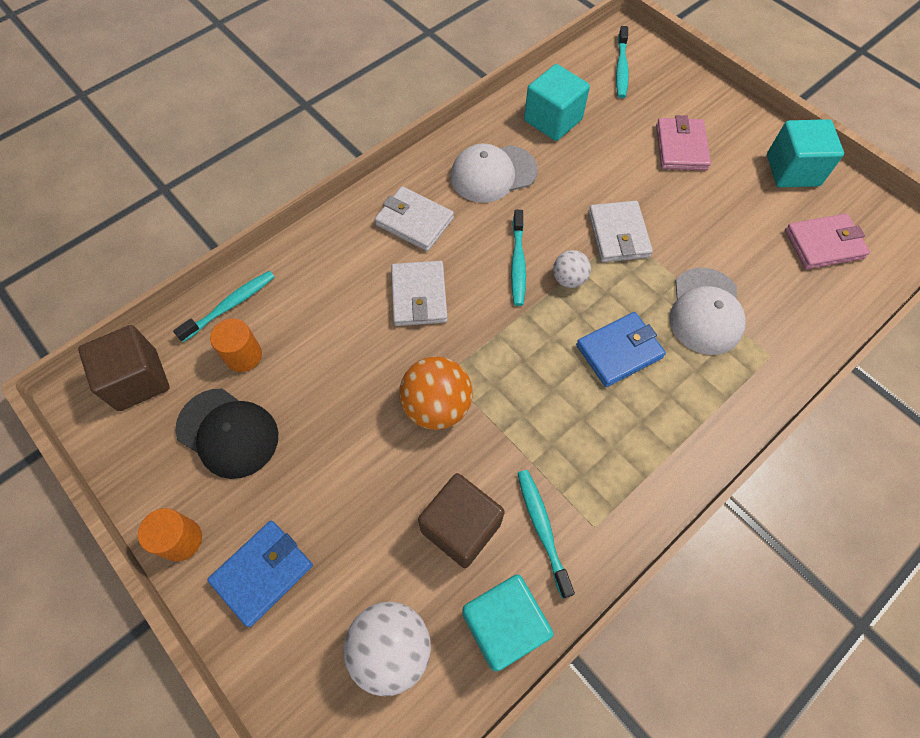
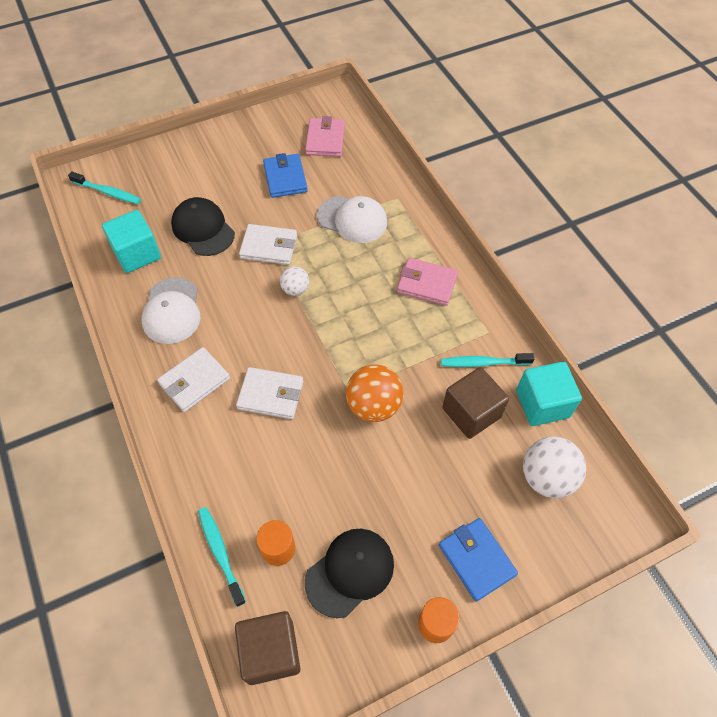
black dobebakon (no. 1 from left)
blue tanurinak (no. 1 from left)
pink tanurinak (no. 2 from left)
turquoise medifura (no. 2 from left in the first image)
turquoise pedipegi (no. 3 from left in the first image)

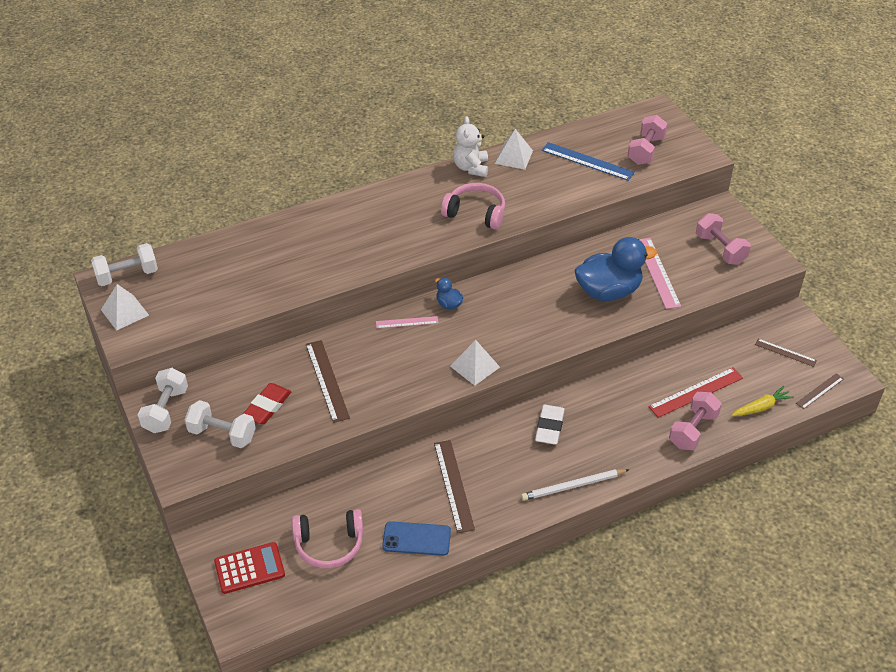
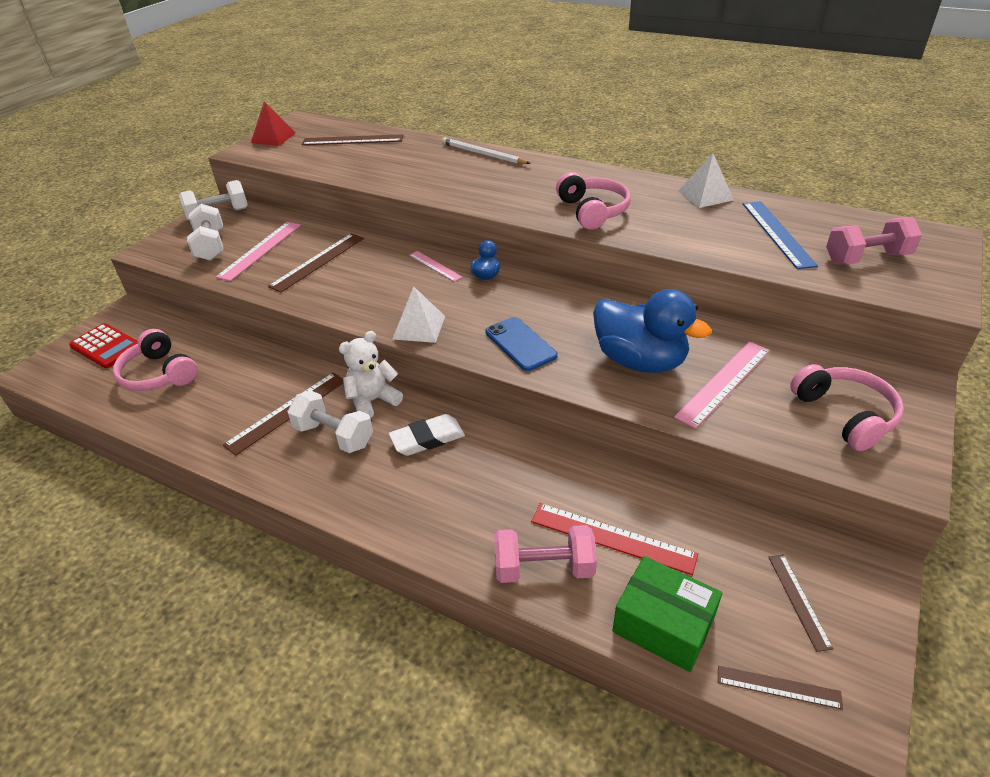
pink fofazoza (no. 1 from left)
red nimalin
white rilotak (no. 3 from left)
brown fofazoza (no. 3 from left)
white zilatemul
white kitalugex
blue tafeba
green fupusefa
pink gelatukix (no. 3 from left)

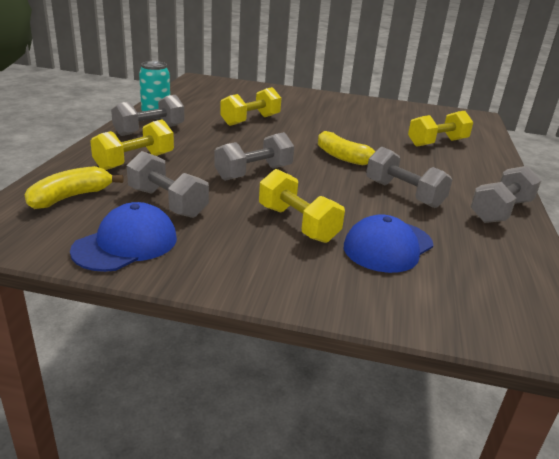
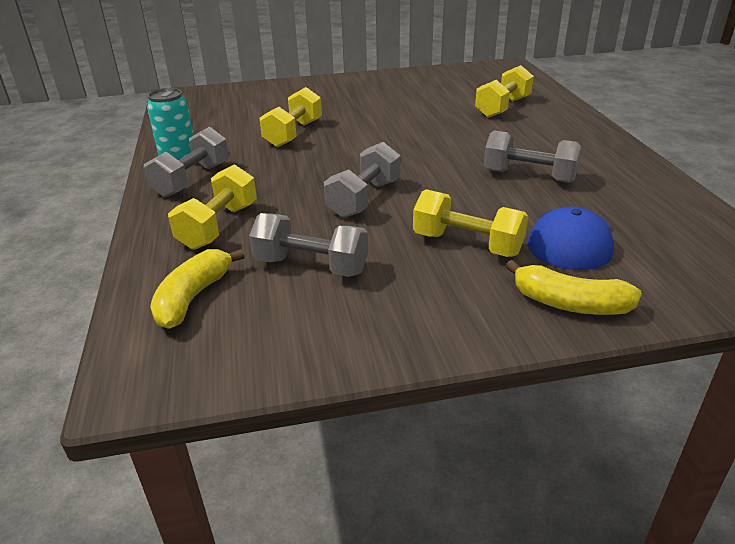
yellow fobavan (no. 2 from left)
blue dobebakon (no. 1 from left in the first image)
grey rilotak (no. 5 from left in the first image)

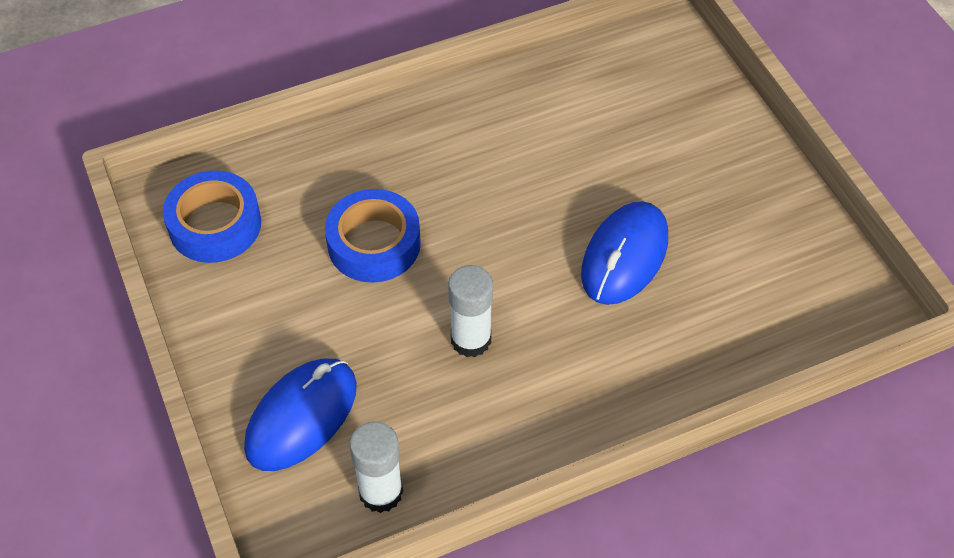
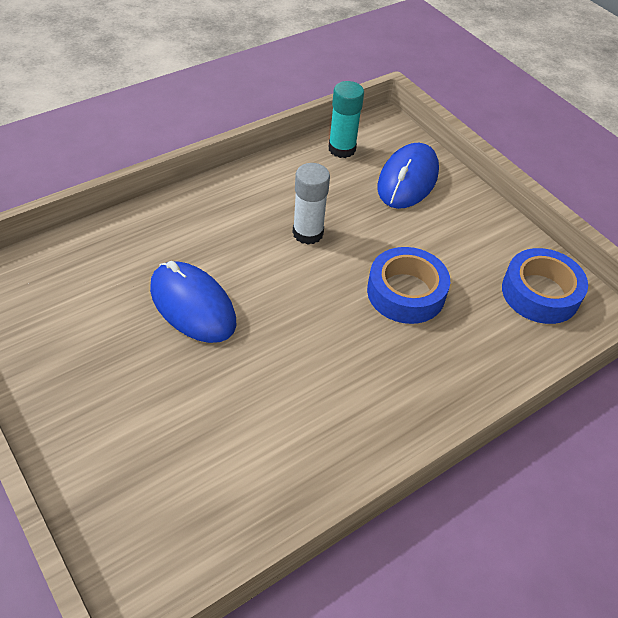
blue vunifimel (no. 1 from left)
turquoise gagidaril

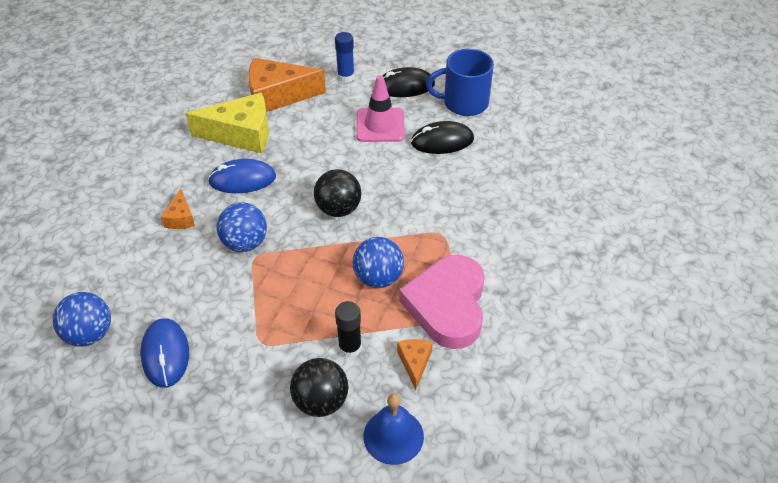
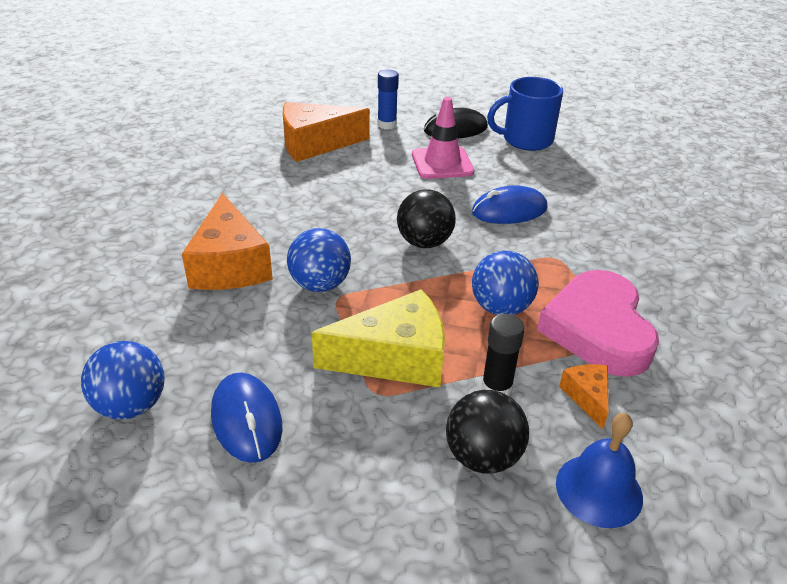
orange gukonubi (no. 1 from left)
yellow gukonubi
blue vunifimel (no. 2 from left)
black vunifimel (no. 2 from left in the first image)

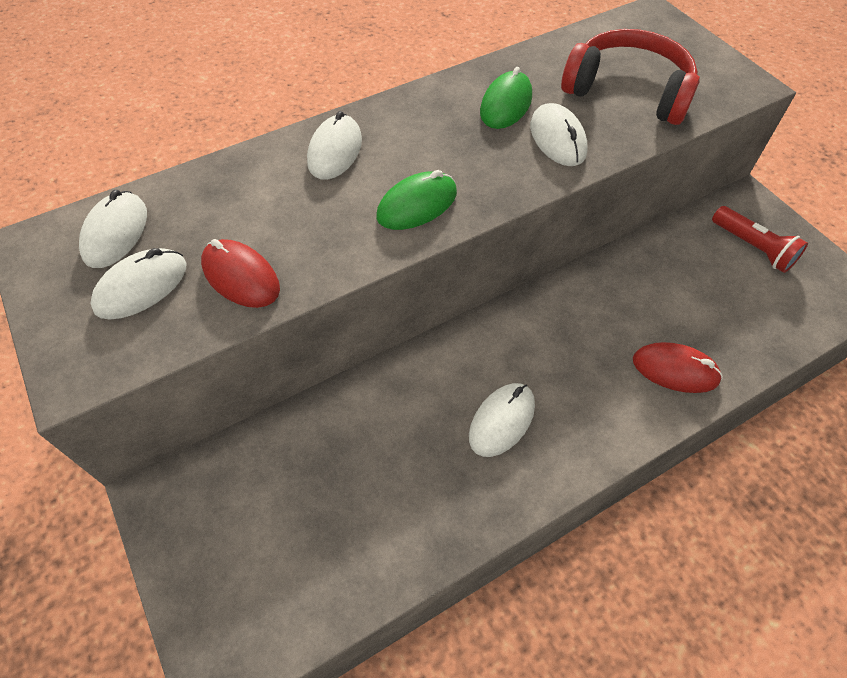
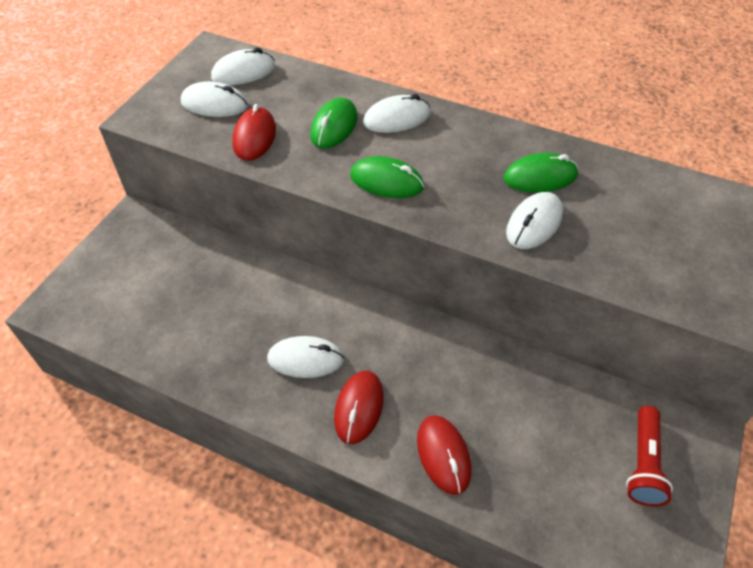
green vunifimel (no. 1 from left)
red vunifimel (no. 2 from left)
red gelatukix

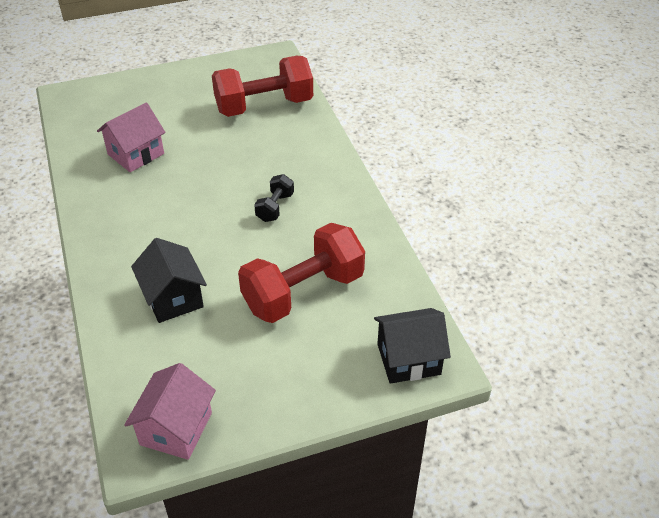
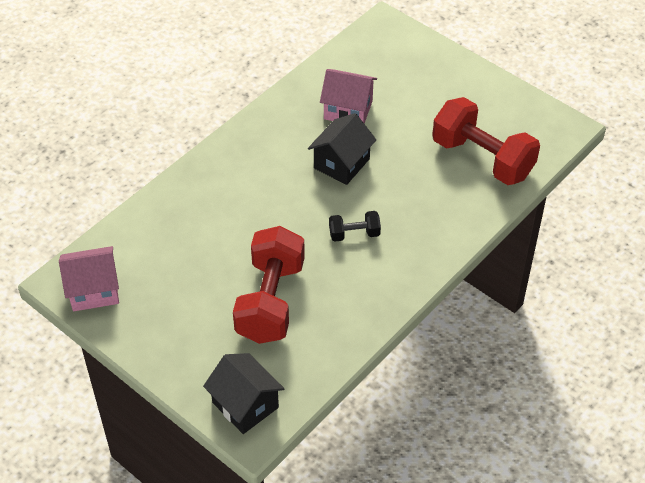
red rilotak (no. 1 from left)
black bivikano (no. 2 from left)

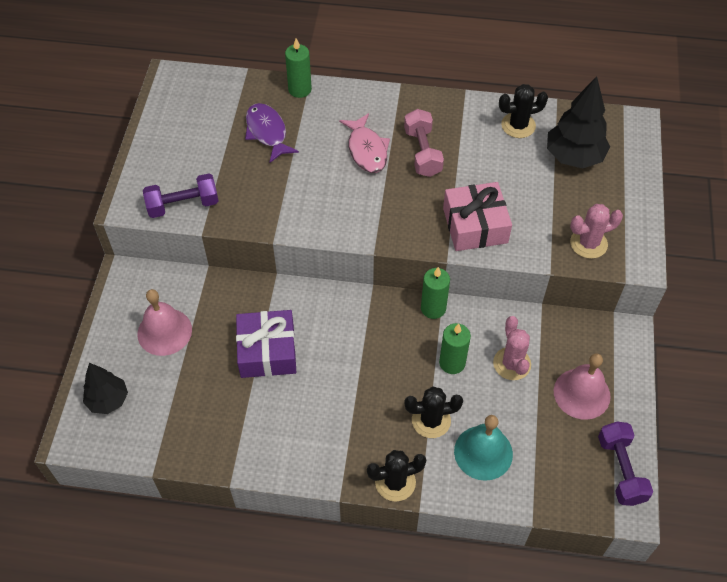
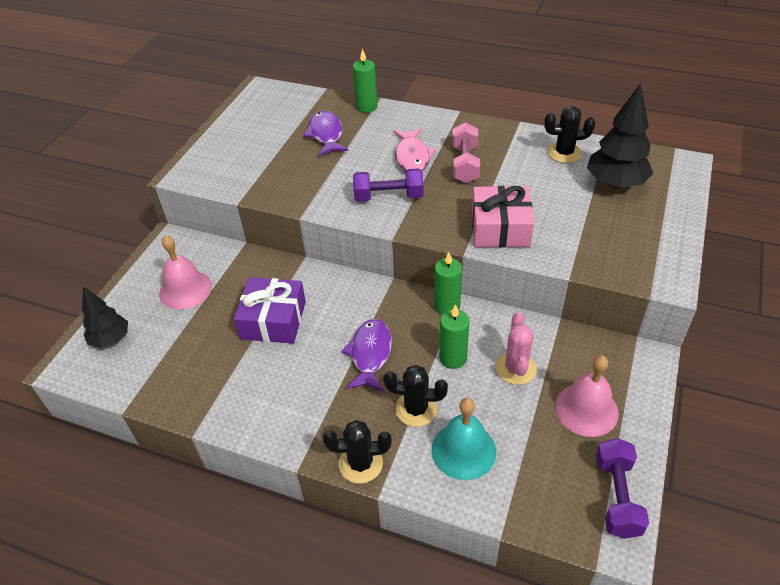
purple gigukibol (no. 2 from left)
purple rilotak (no. 1 from left)
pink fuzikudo (no. 2 from left in the first image)

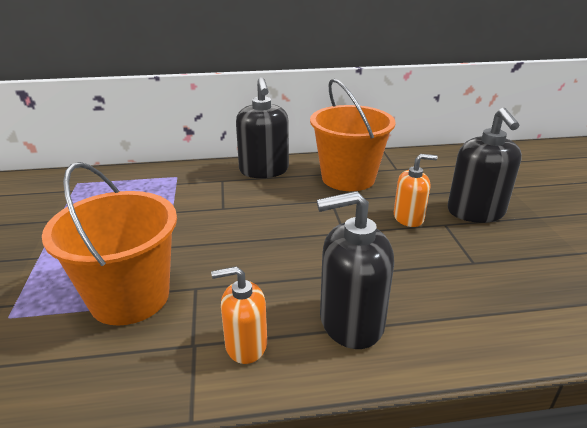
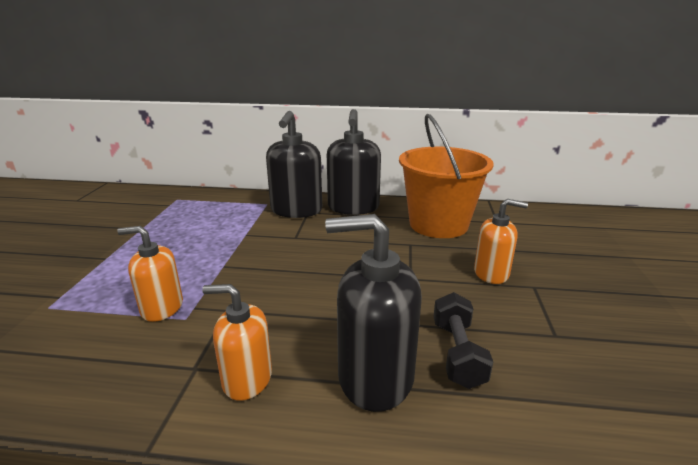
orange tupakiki (no. 1 from left)
black tupakiki (no. 1 from left)
black rilotak

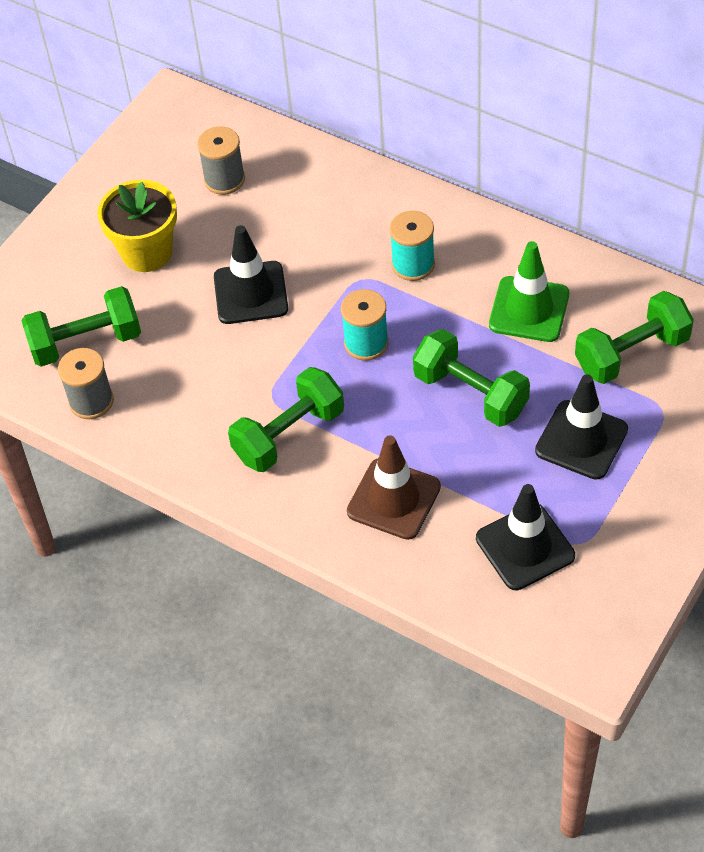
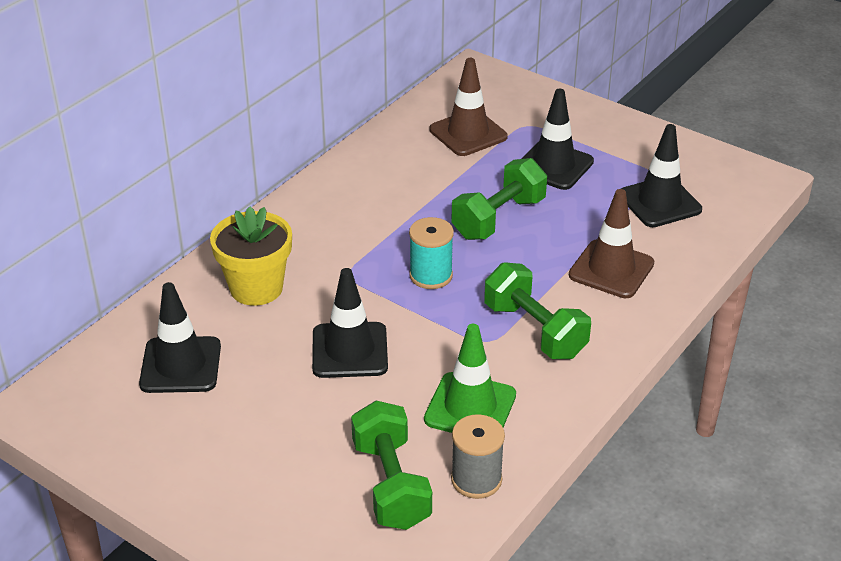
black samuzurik (no. 1 from left)
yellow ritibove
green samuzurik
brown samuzurik (no. 1 from left)
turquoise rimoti (no. 2 from left in the first image)

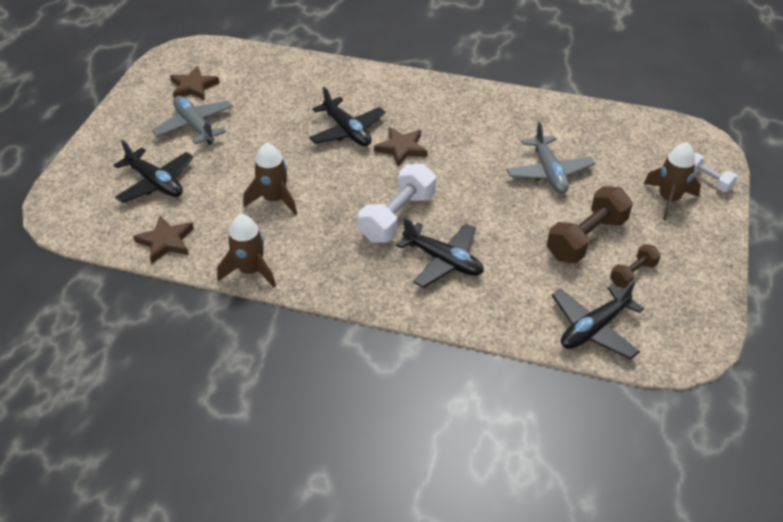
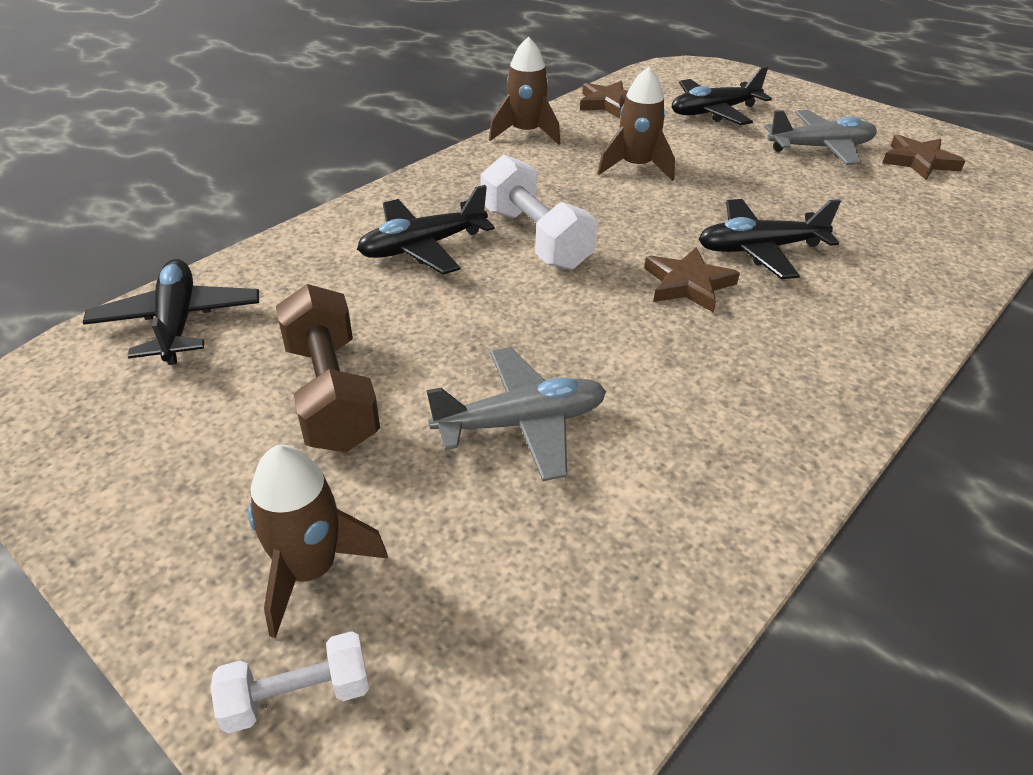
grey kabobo (no. 1 from left)
brown rilotak (no. 2 from left in the first image)

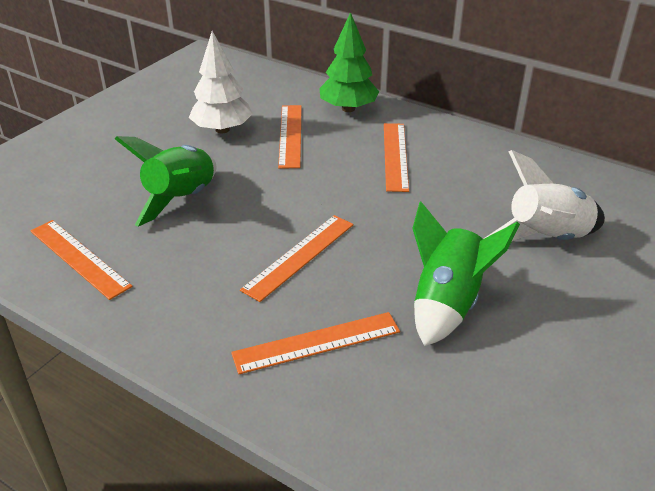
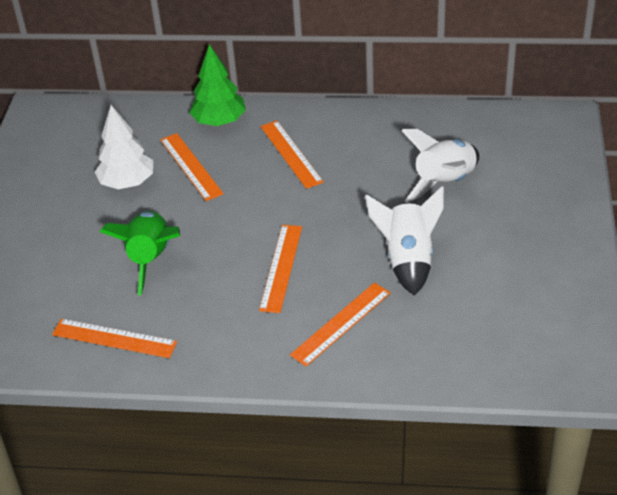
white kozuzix (no. 1 from left)

